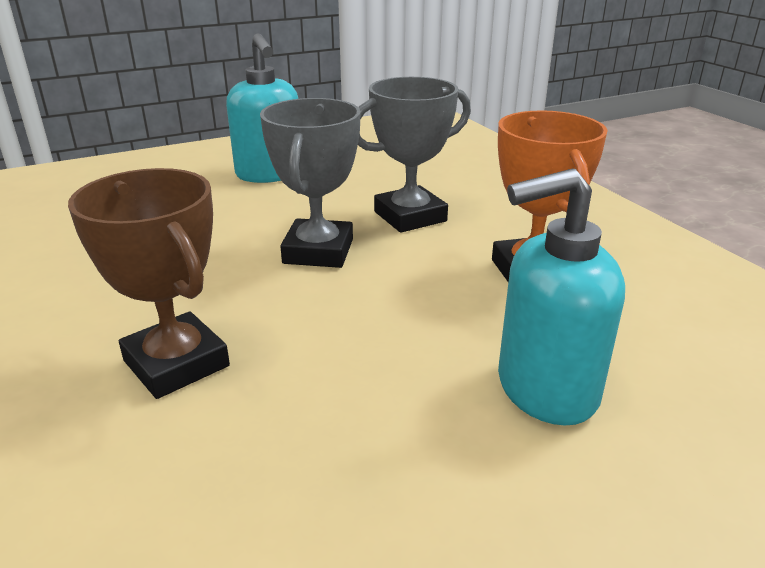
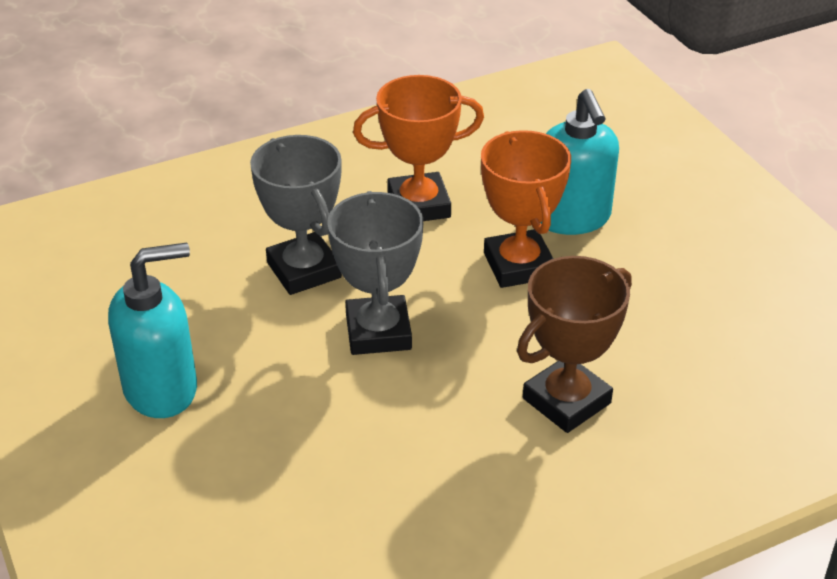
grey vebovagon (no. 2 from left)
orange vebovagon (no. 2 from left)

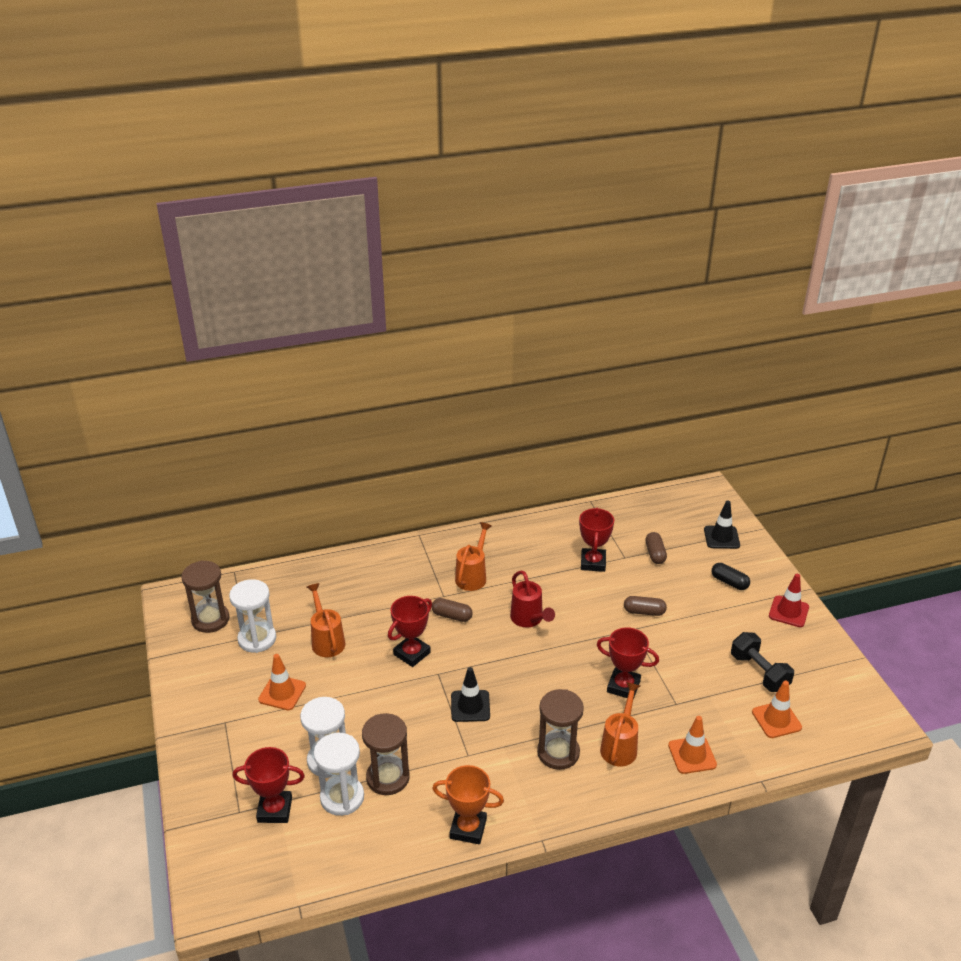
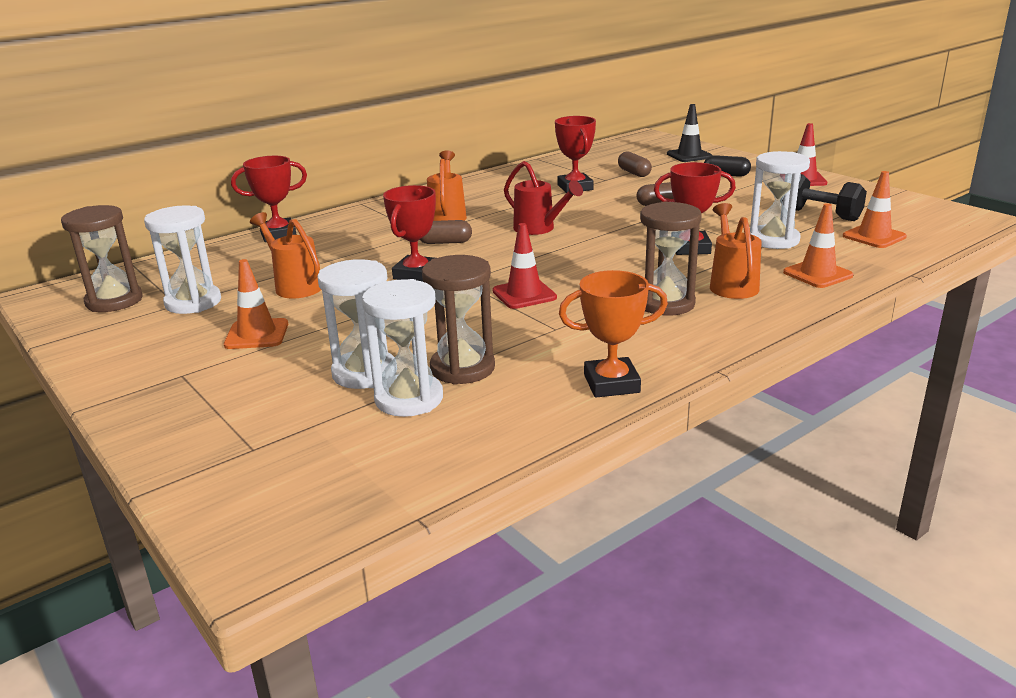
red vebovagon (no. 1 from left)
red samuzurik (no. 1 from left)
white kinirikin (no. 4 from left)

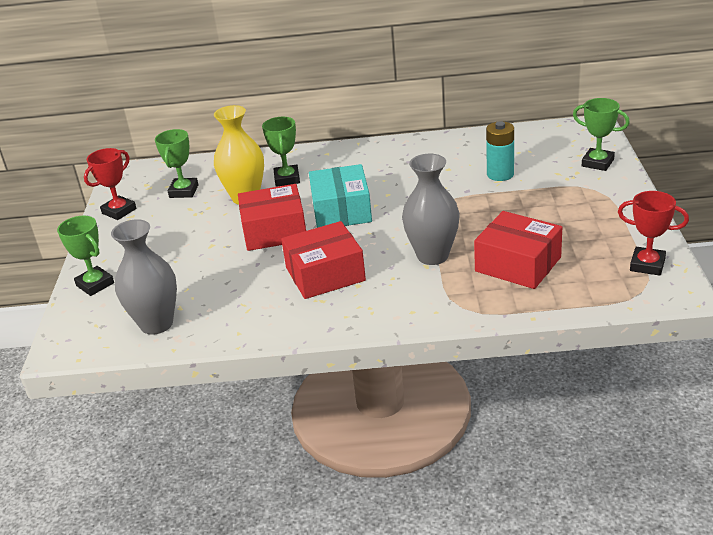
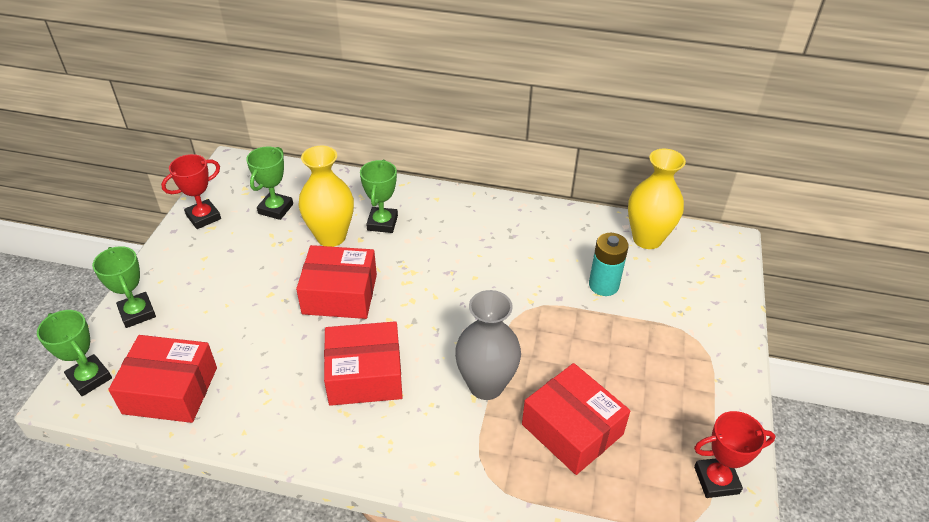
green vebovagon (no. 1 from left)
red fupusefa (no. 1 from left)
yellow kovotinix (no. 2 from left)
red vebovagon (no. 2 from left)
turquoise fupusefa

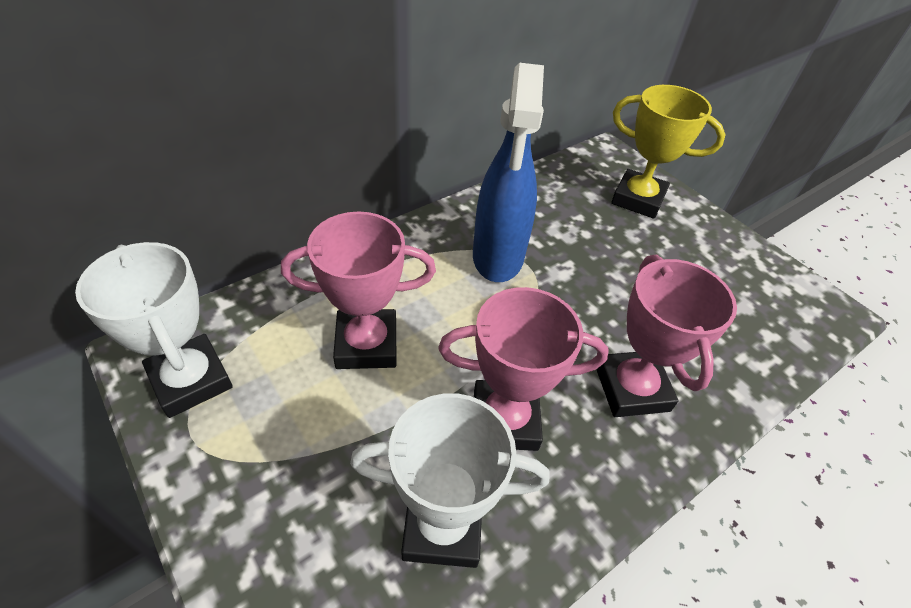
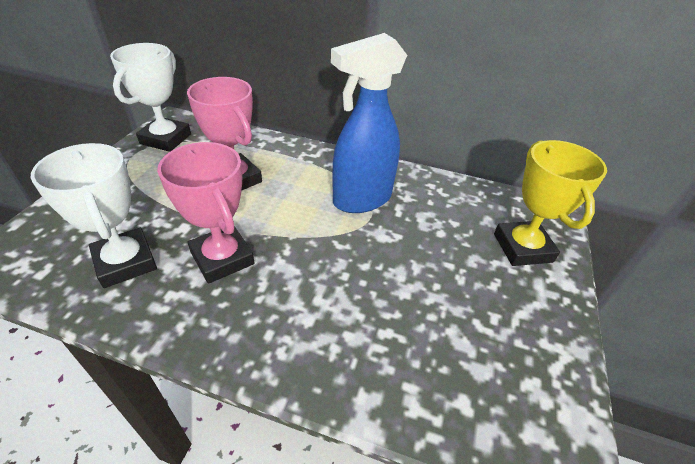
pink vebovagon (no. 3 from left in the first image)

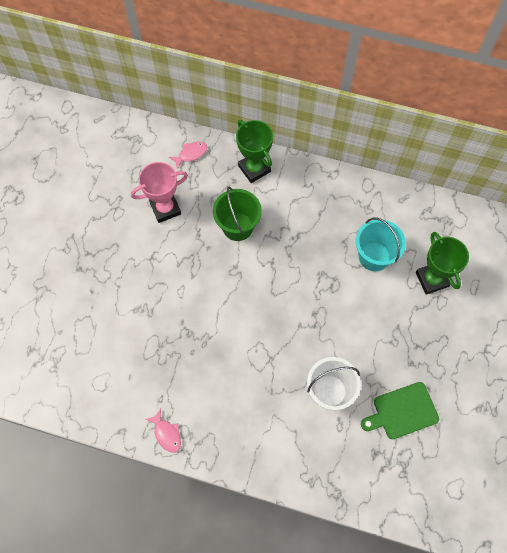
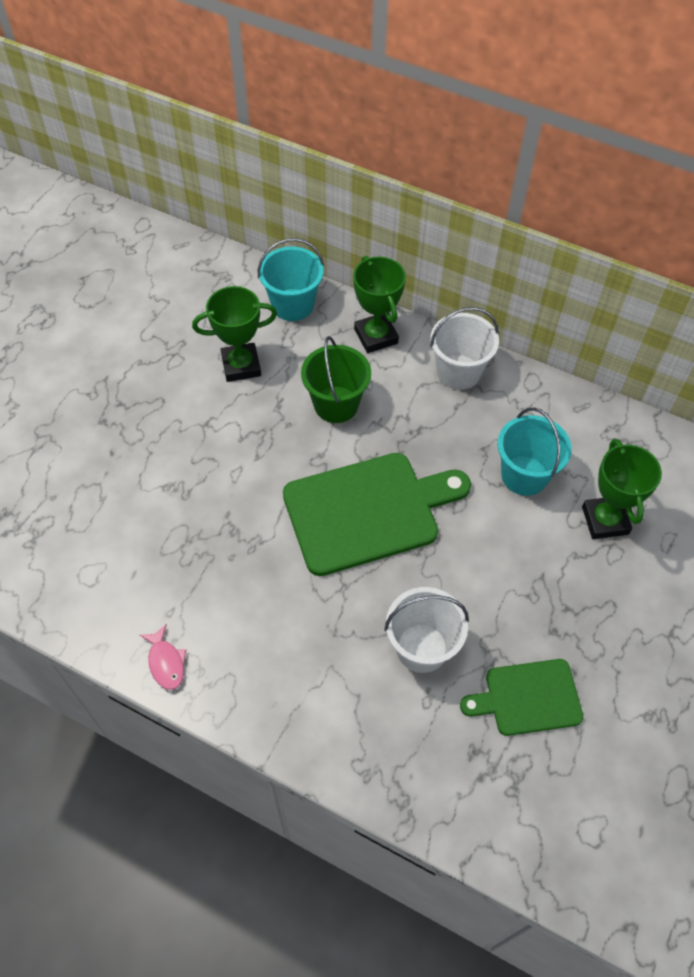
green vebovagon (no. 1 from left)
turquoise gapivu (no. 1 from left)
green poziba (no. 1 from left)
white gapivu (no. 2 from left)

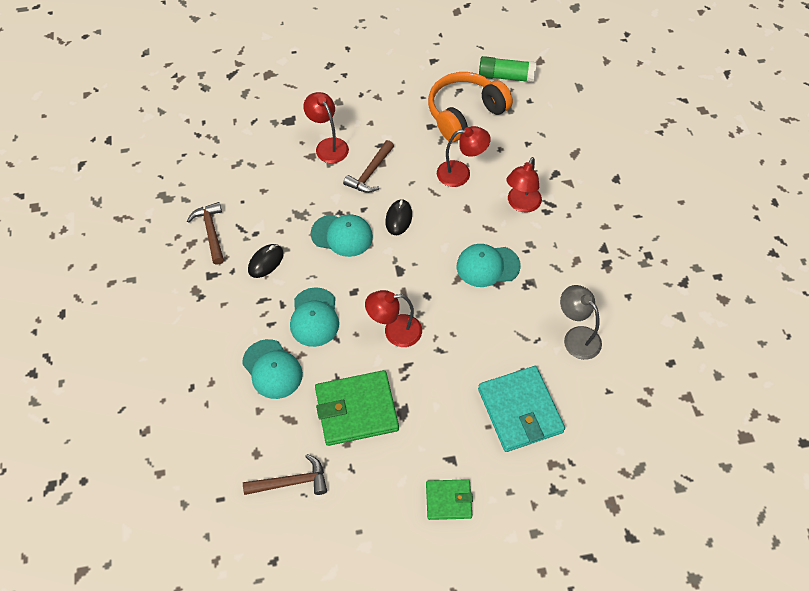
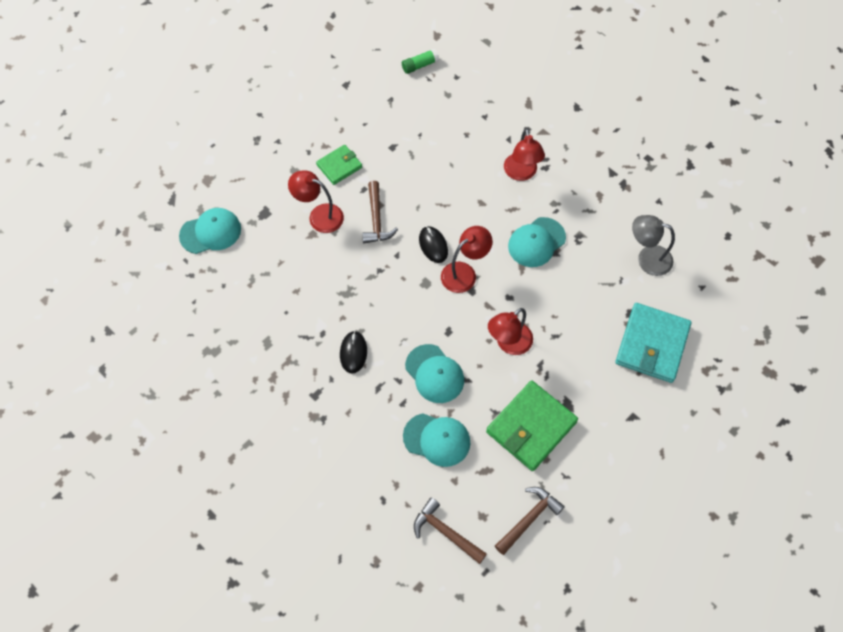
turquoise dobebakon (no. 1 from left)
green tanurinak (no. 1 from left)
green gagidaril
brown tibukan (no. 2 from left)
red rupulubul (no. 2 from left)
turquoise tanurinak
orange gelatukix

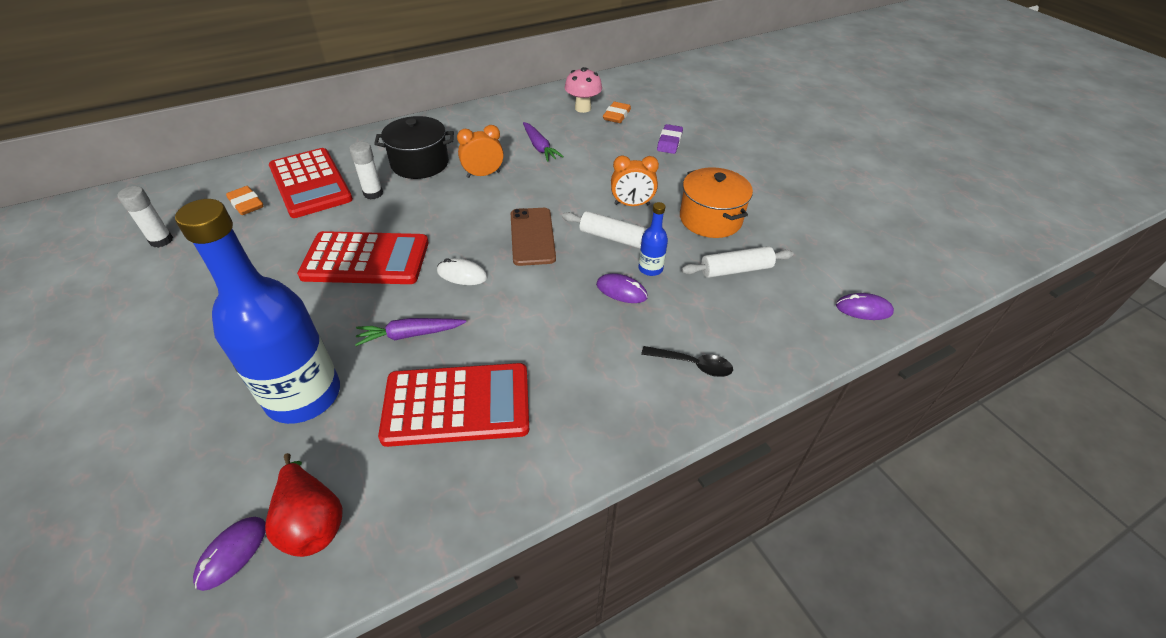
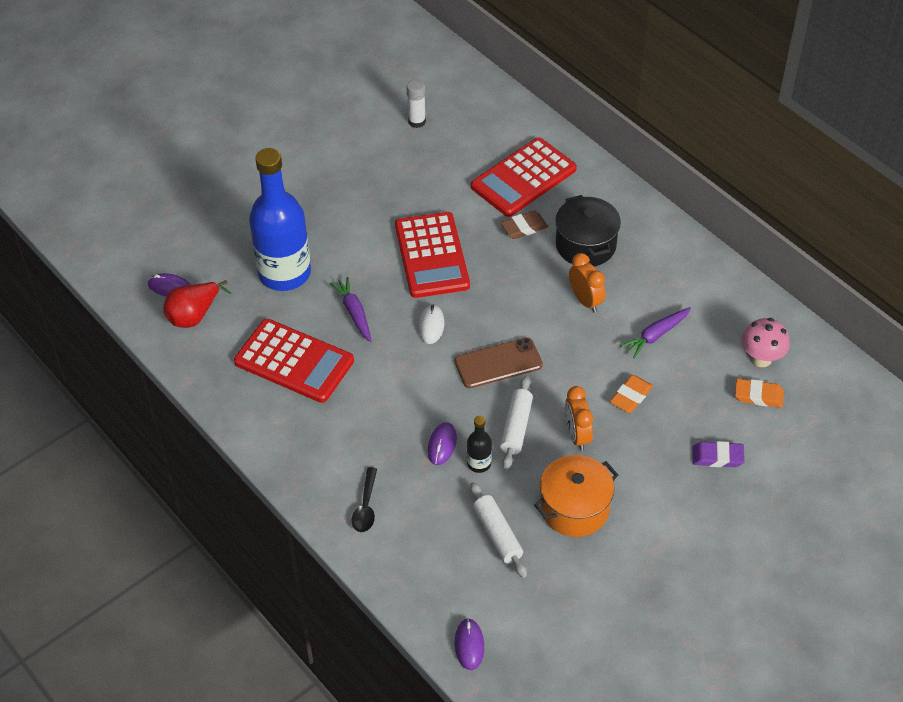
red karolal (no. 1 from left)
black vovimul
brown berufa
orange berufa (no. 1 from left)

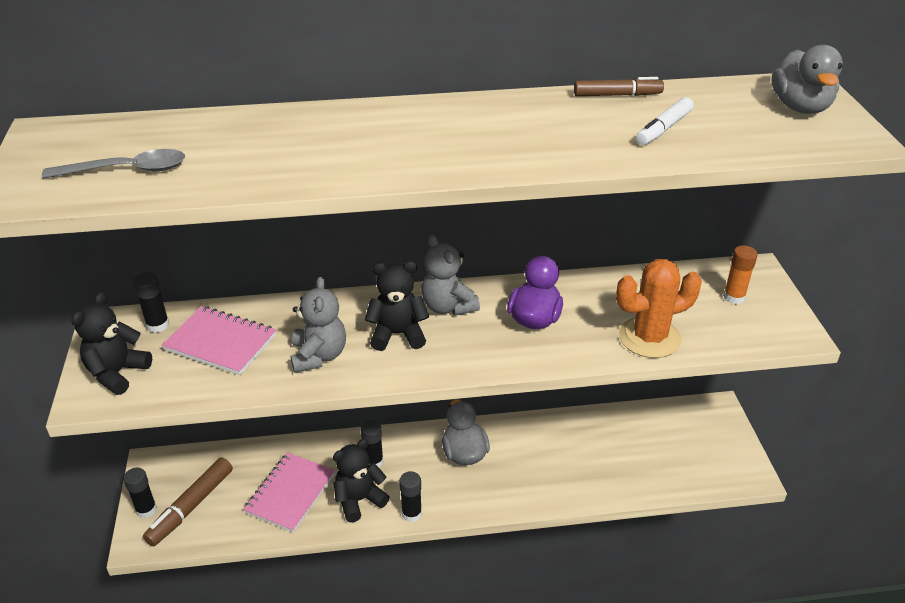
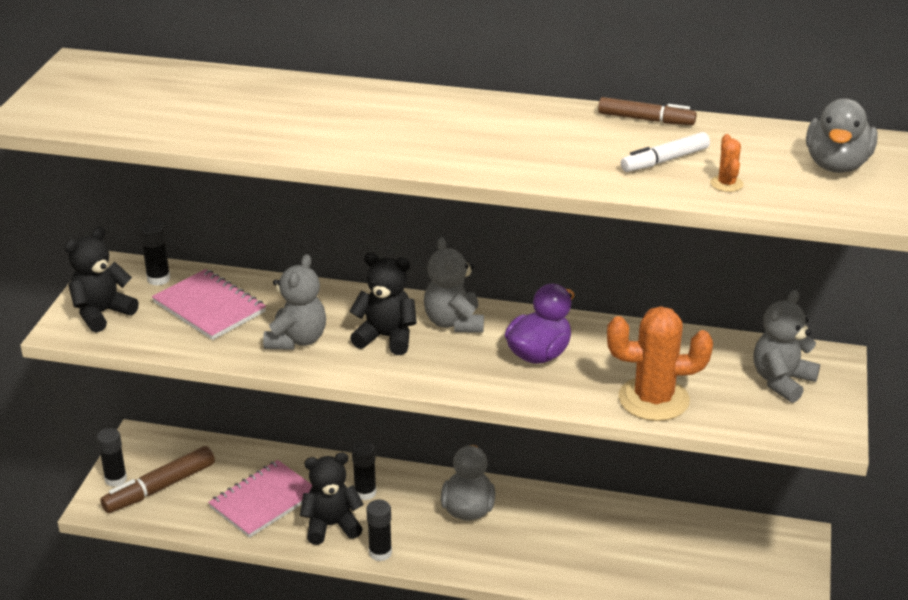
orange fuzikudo (no. 2 from left)
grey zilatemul (no. 3 from left)
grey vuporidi

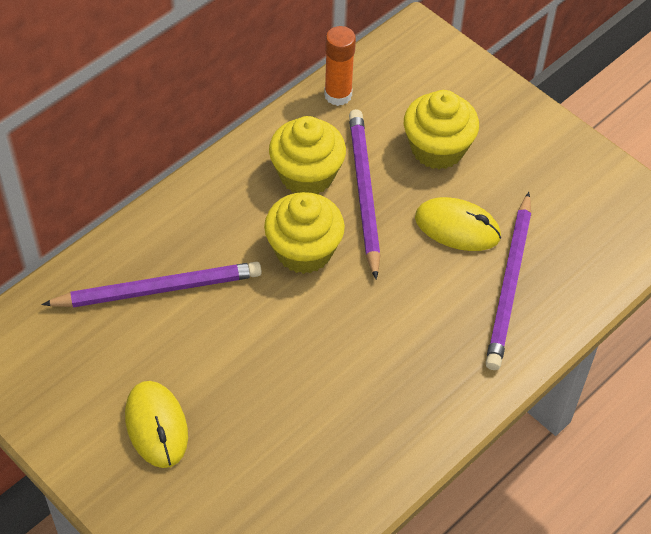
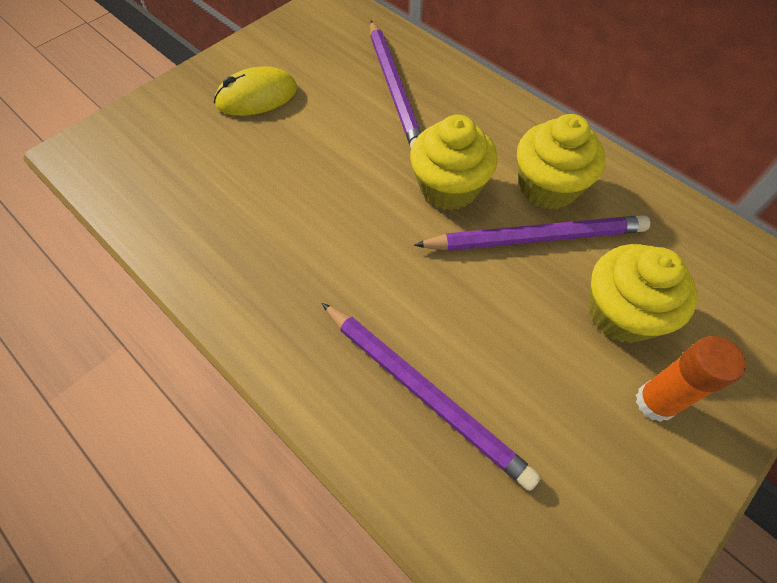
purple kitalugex (no. 2 from left)
orange gagidaril
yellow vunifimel (no. 2 from left in the first image)

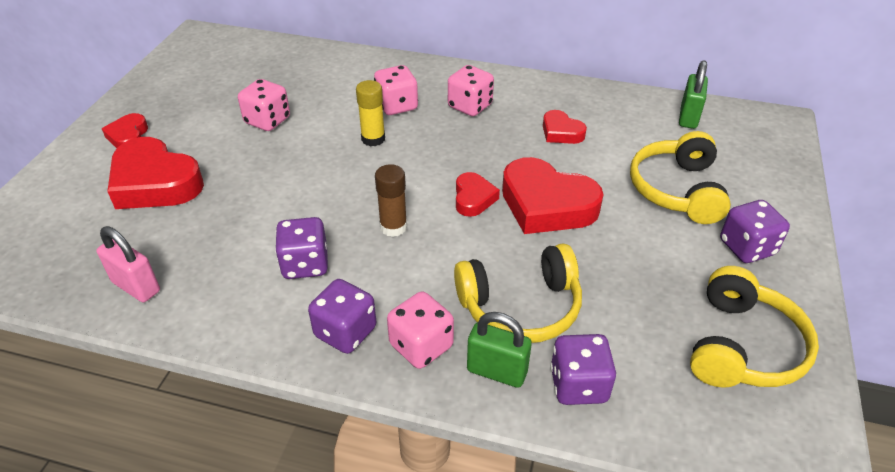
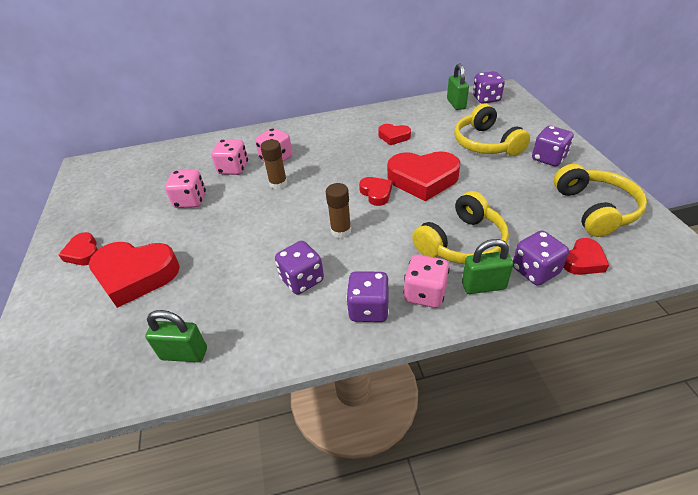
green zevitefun (no. 1 from left)
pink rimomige (no. 2 from left)
brown gagidaril (no. 1 from left)
purple rimomige (no. 3 from left)
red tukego (no. 6 from left)

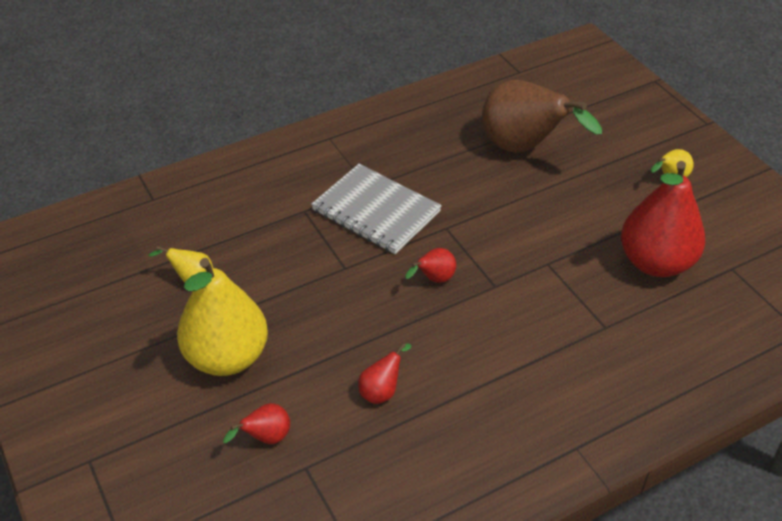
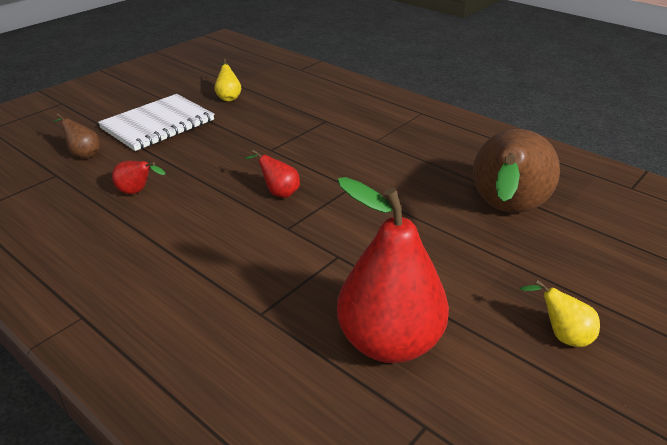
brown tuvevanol (no. 1 from left)
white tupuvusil
grey tupuvusil

